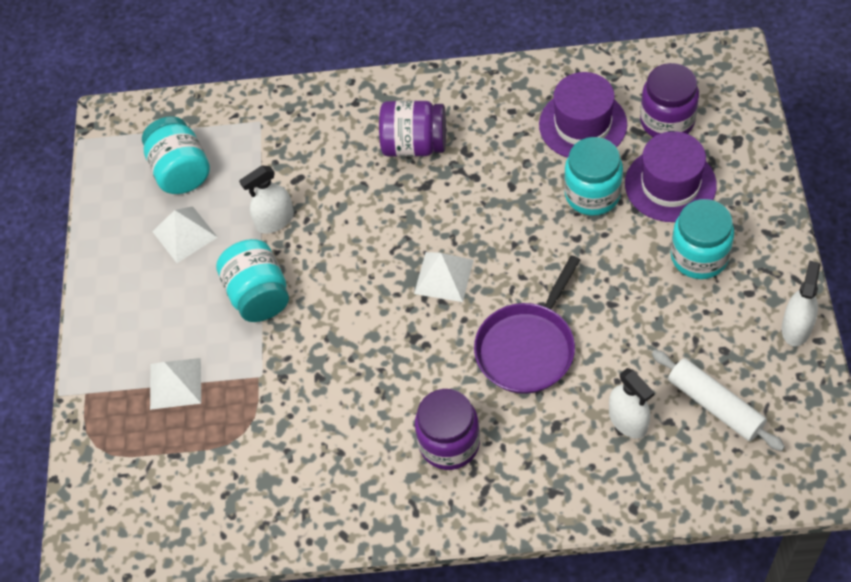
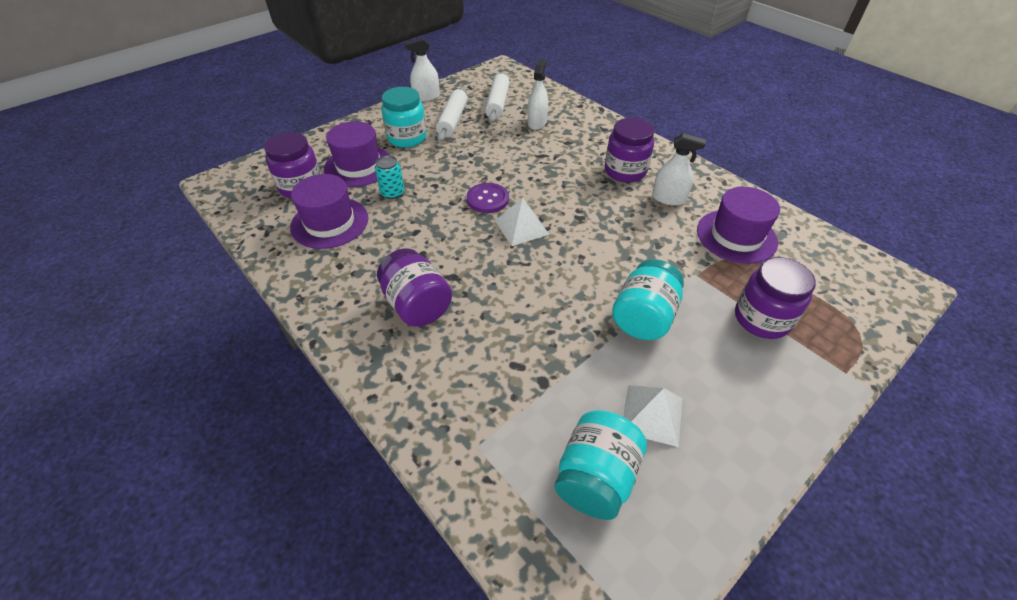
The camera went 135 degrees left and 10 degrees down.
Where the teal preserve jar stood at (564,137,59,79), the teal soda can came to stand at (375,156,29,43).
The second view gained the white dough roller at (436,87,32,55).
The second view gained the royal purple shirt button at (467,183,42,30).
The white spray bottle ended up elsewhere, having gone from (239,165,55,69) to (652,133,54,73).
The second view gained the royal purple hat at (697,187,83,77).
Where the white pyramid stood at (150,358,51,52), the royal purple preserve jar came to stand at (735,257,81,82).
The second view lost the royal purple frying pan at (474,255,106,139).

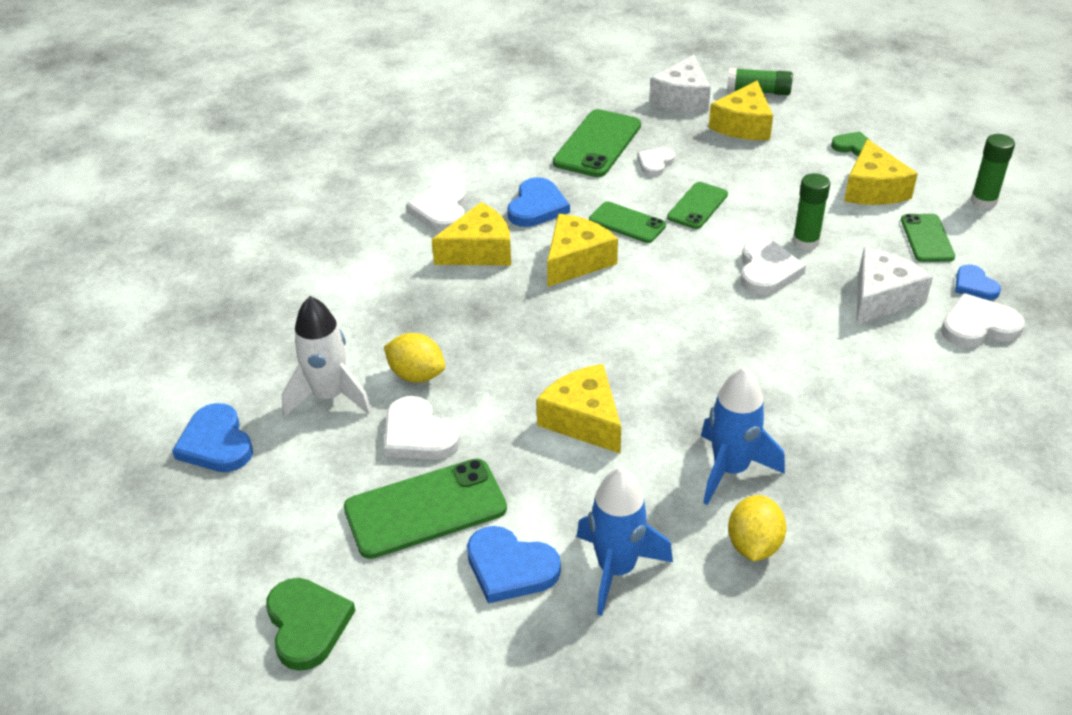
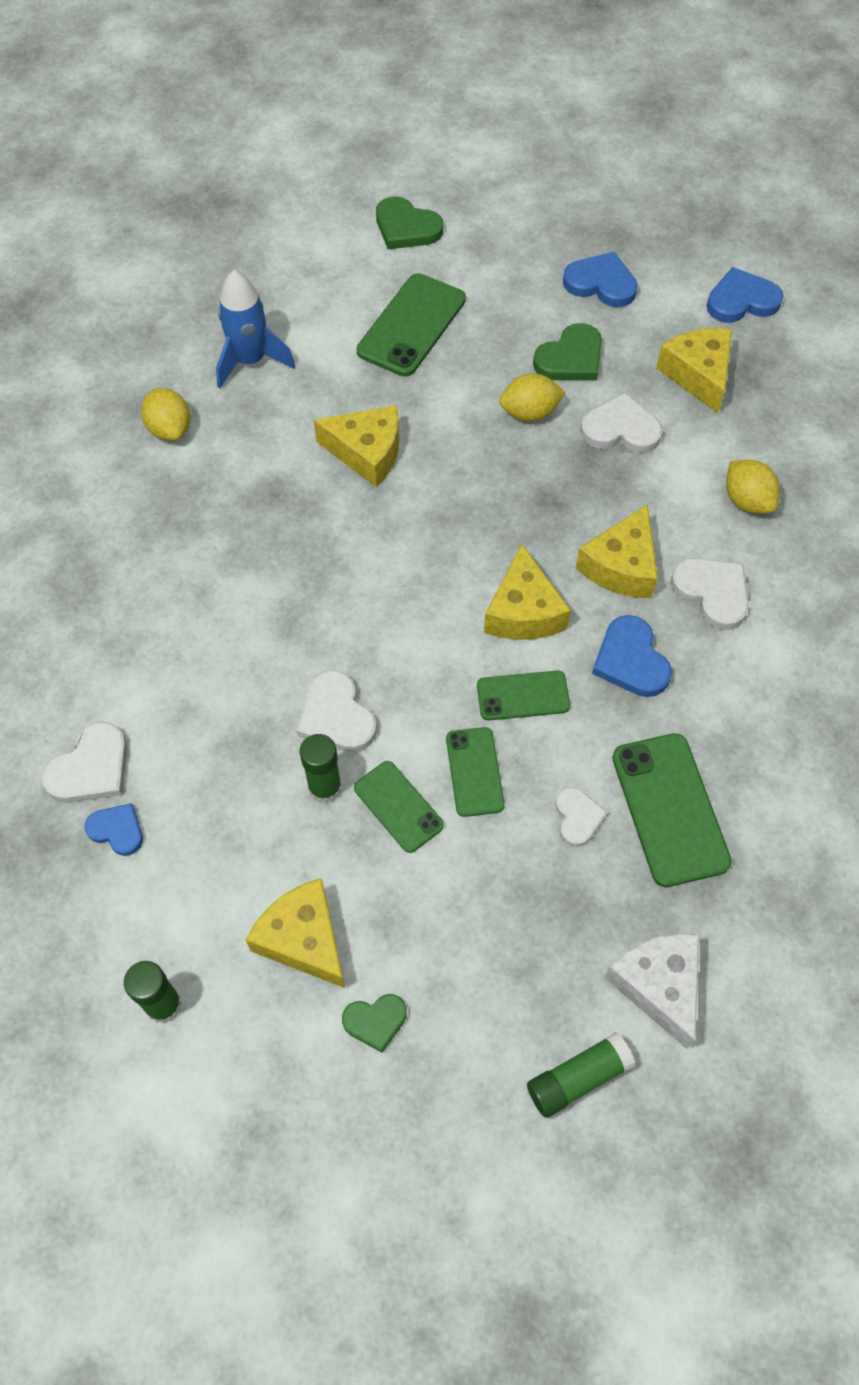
The camera went 140 degrees right and 20 degrees up.
The green smartphone ended up elsewhere, having gone from (901,214,54,48) to (354,761,90,92).
Where the white rocket stood at (282,296,90,121), the green heart shape came to stand at (533,323,69,57).
The white heart shape ended up elsewhere, having gone from (384,396,77,64) to (580,393,83,60).
The yellow piece of cheese ended up elsewhere, having gone from (709,80,64,60) to (656,328,76,85).
The cobalt heart shape ended up elsewhere, having gone from (467,526,94,78) to (707,267,77,56).
The second view gained the yellow lemon at (726,460,54,54).
The second view lost the cobalt rocket at (701,367,84,138).
The second view lost the white piece of cheese at (856,247,77,77).

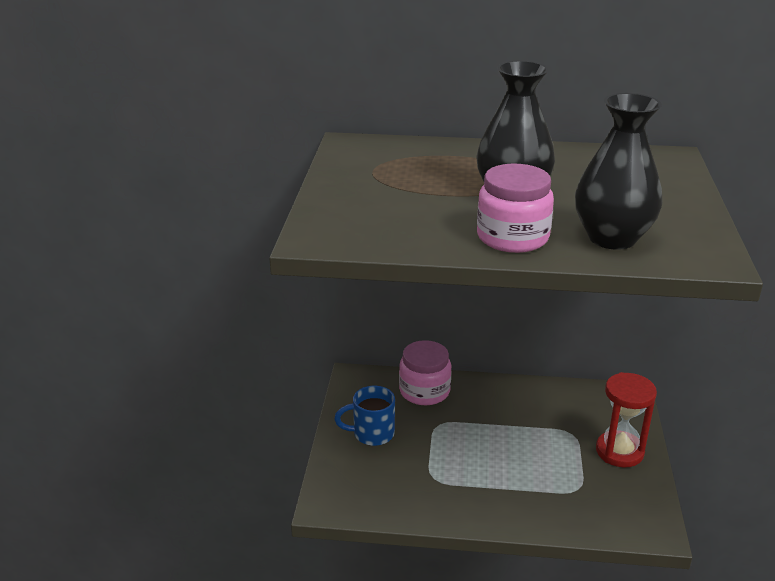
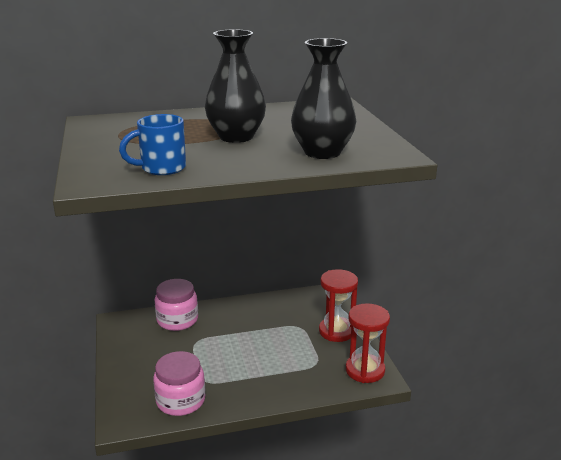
The camera went 20 degrees left and 5 degrees down.
The cobalt mug ended up elsewhere, having gone from (334,386,61,60) to (119,114,67,61).
The pink preserve jar ended up elsewhere, having gone from (477,164,77,89) to (153,351,52,65).
The second view gained the red sandglass at (346,303,44,80).

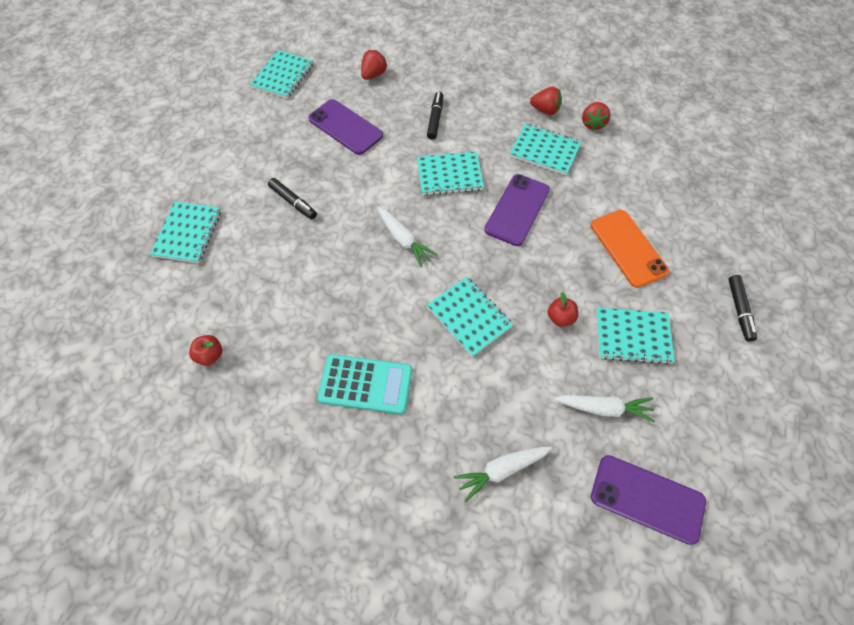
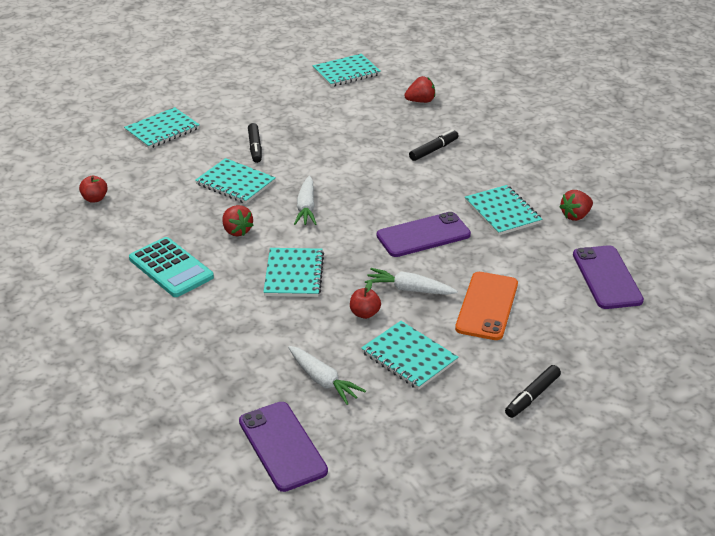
The camera went 40 degrees right and 25 degrees down.
The teal exercise book ended up elsewhere, having gone from (417,152,67,43) to (195,158,81,46).
The red berry ended up elsewhere, having gone from (530,87,32,28) to (222,205,31,31).
The white toy carrot ended up elsewhere, having gone from (454,447,98,55) to (365,268,93,27).
The royal purple smartphone ended up elsewhere, having gone from (308,99,75,56) to (573,245,71,64).

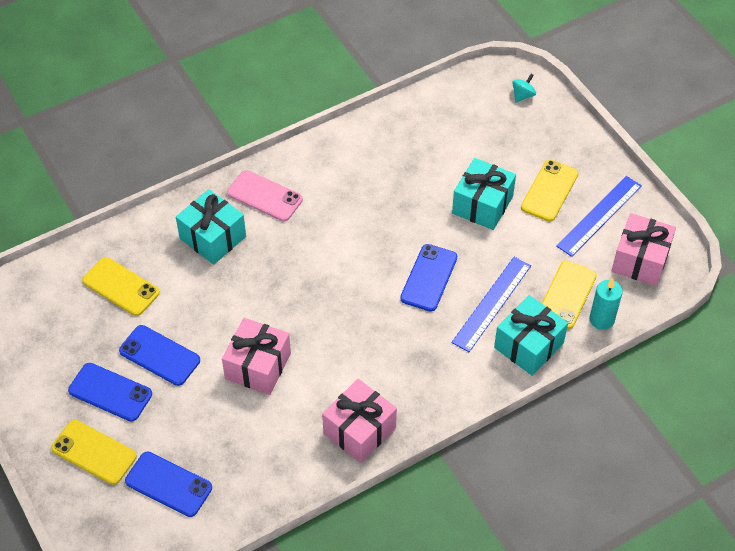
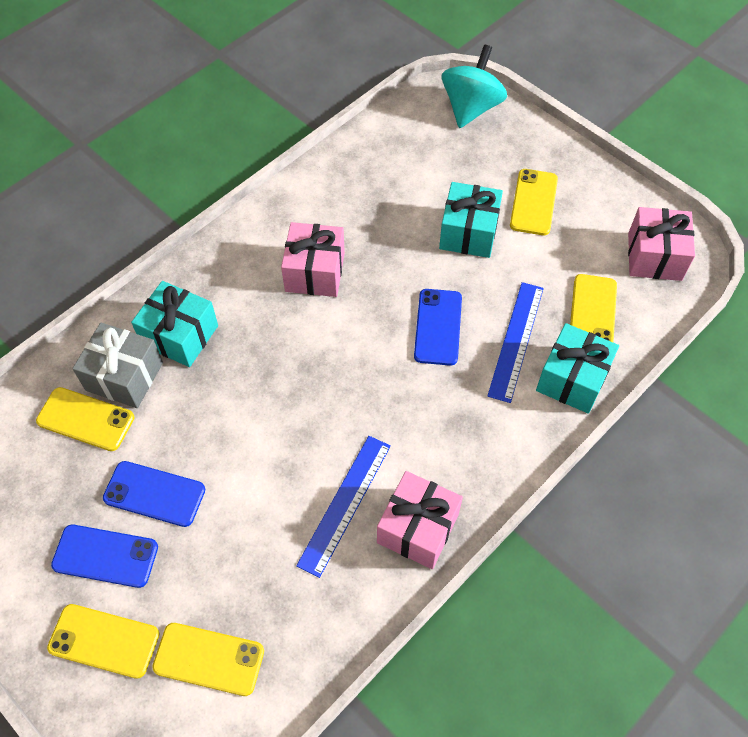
The camera went 15 degrees left and 5 degrees up.
The second view gained the gray present at (72,323,91,85).
What was the cobalt smartphone at (125,452,87,65) turned into the yellow smartphone at (152,623,112,73).
The pink present ended up elsewhere, having gone from (222,318,69,77) to (281,222,64,75).
The cobalt measuring stick ended up elsewhere, having gone from (556,176,86,81) to (296,436,95,142).
The size of the teal toy top at (512,74,24,29) changed by a factor of 2.33.
The second view lost the pink smartphone at (227,170,76,51).
The second view lost the teal wax candle at (590,278,33,52).

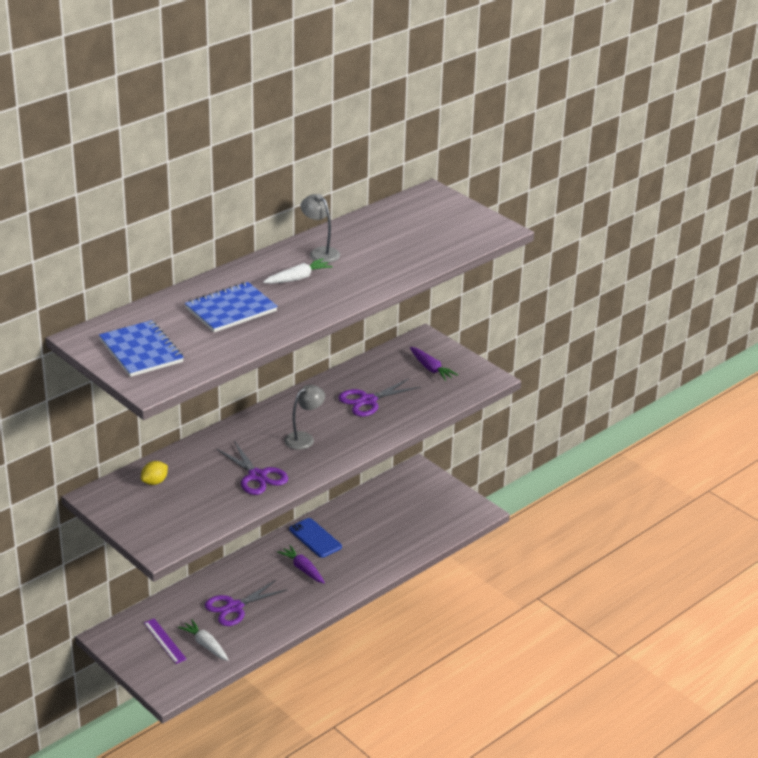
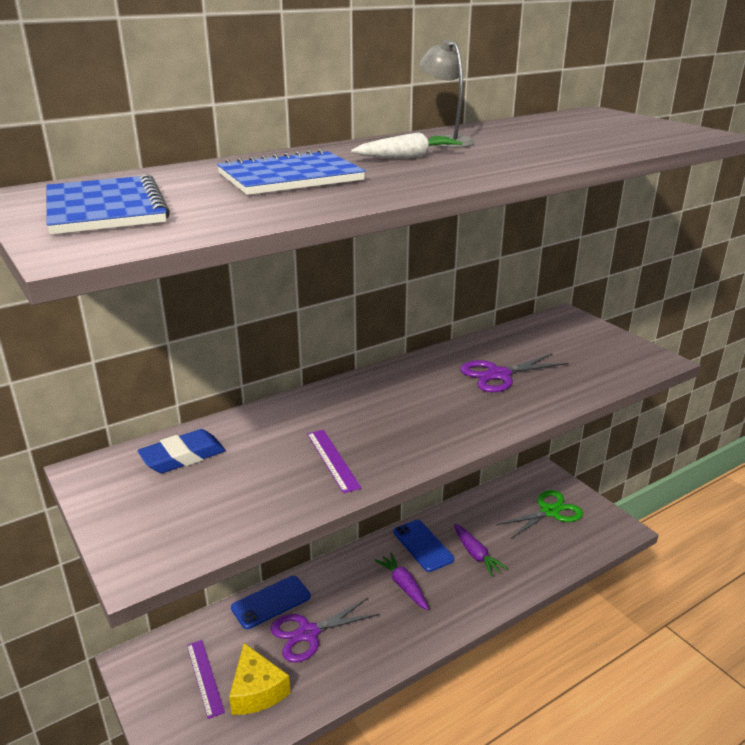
The camera went 10 degrees right and 5 degrees down.
Where the yellow lemon stood at (141,461,27,24), the cobalt eraser came to stand at (137,429,89,44).
Where the white toy carrot stood at (178,619,51,42), the yellow piece of cheese came to stand at (229,643,61,72).
The second view gained the cobalt smartphone at (231,576,80,53).
Where the royal purple pair of scissors stood at (217,441,71,54), the royal purple measuring stick came to stand at (307,430,54,63).
The royal purple toy carrot ended up elsewhere, having gone from (410,347,48,34) to (454,523,54,54).
The second view gained the green pair of scissors at (496,490,87,49).
The second view lost the gray desk lamp at (284,385,41,65).

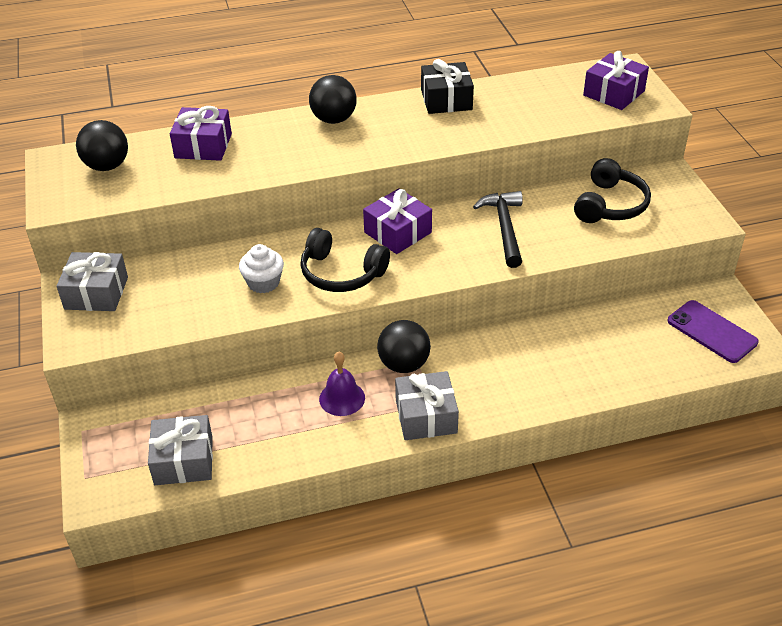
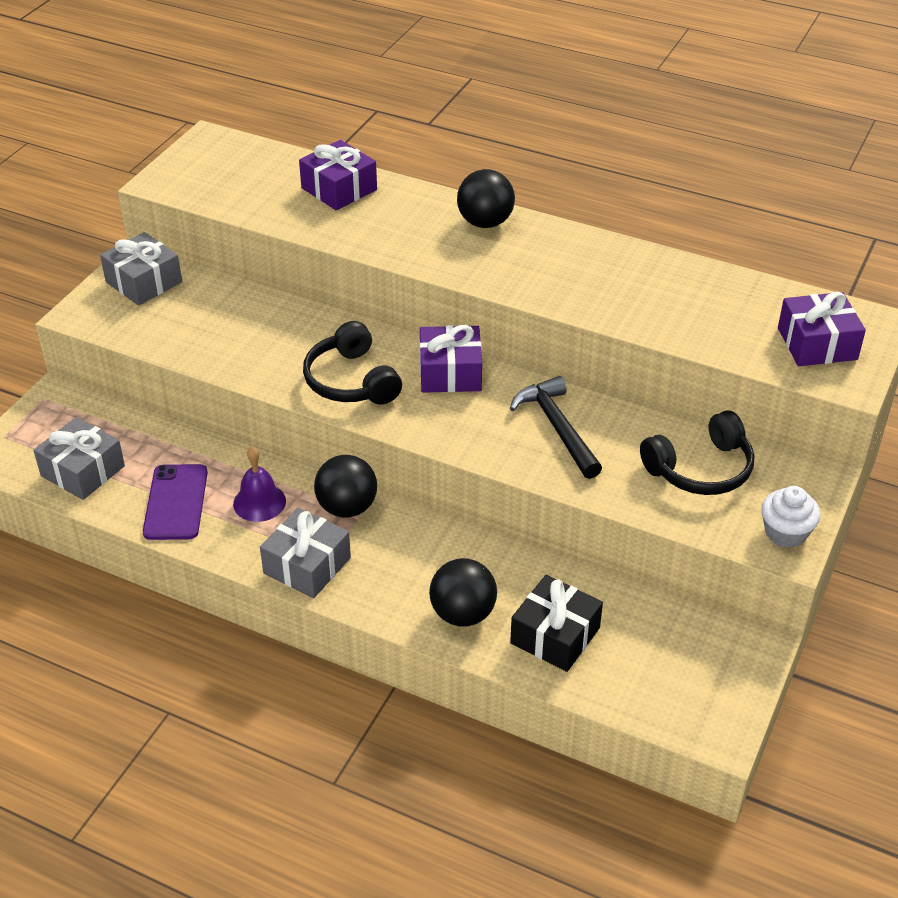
The camera went 40 degrees right and 0 degrees up.
The royal purple smartphone ended up elsewhere, having gone from (667,300,92,63) to (143,464,65,76).
The black play ball ended up elsewhere, having gone from (76,120,52,51) to (429,558,68,69).
The black hammer at (473,191,50,77) ended up facing another way, 60 degrees counterclockwise from before.
The black present ended up elsewhere, having gone from (421,59,53,55) to (510,575,93,97).
The white muffin ended up elsewhere, having gone from (239,244,45,49) to (762,486,59,62).

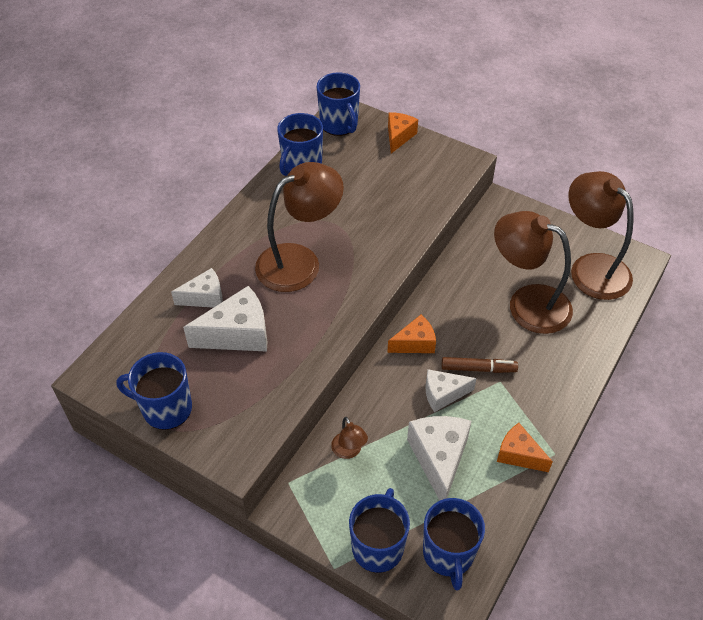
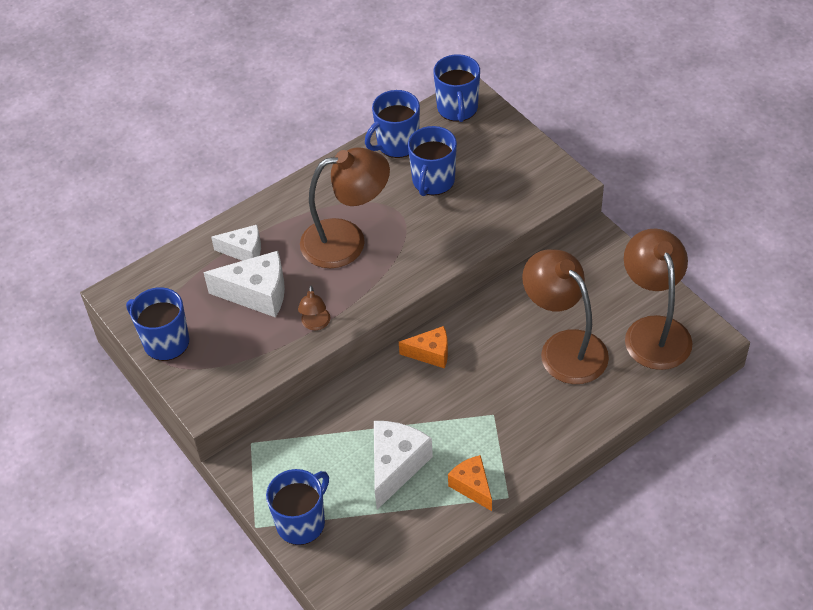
The camera went 25 degrees right and 0 degrees up.
The brown desk lamp ended up elsewhere, having gone from (331,417,37,42) to (298,286,33,44).
The cobalt mug ended up elsewhere, having gone from (423,498,62,93) to (408,126,49,70).
The second view lost the bright orange piece of cheese at (388,112,30,41).
The second view lost the white piece of cheese at (425,369,52,43).
The second view lost the brown felt pen at (442,357,76,16).

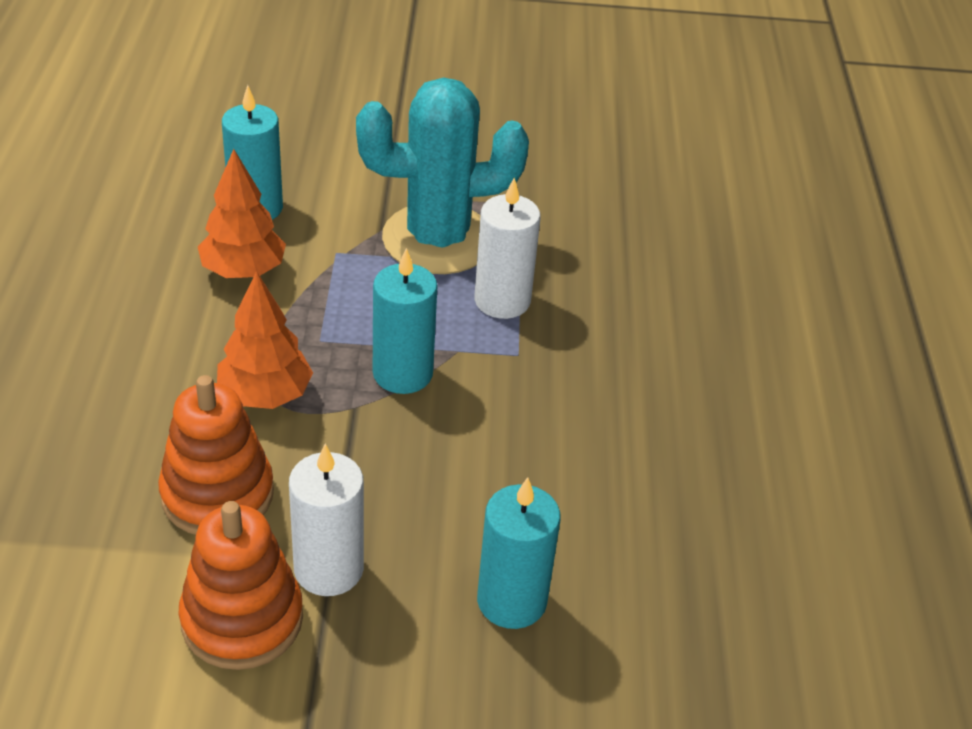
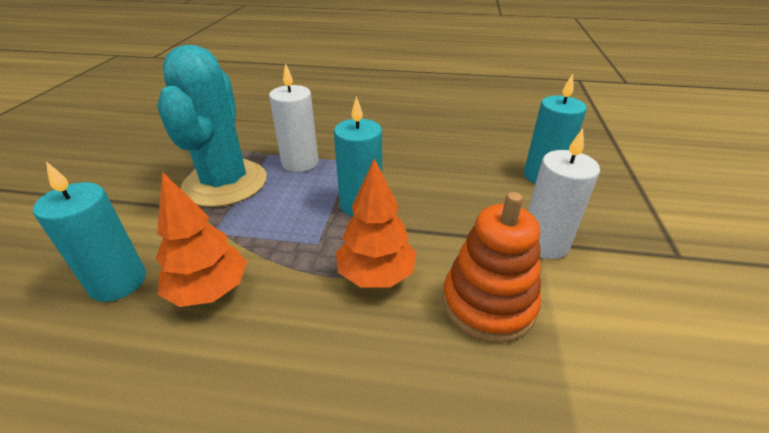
The camera went 80 degrees left and 5 degrees down.
The second view lost the bright orange ring stacker at (179,501,124,169).

